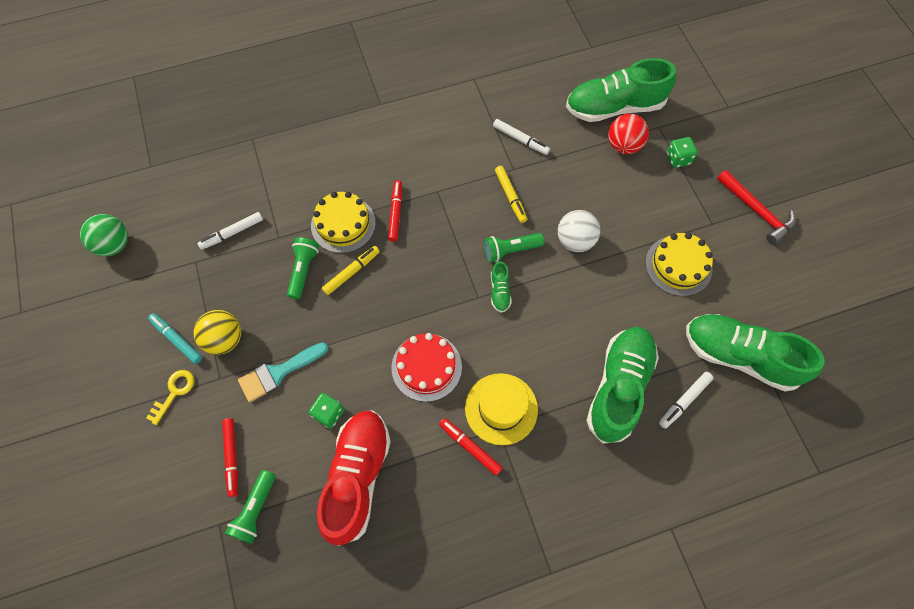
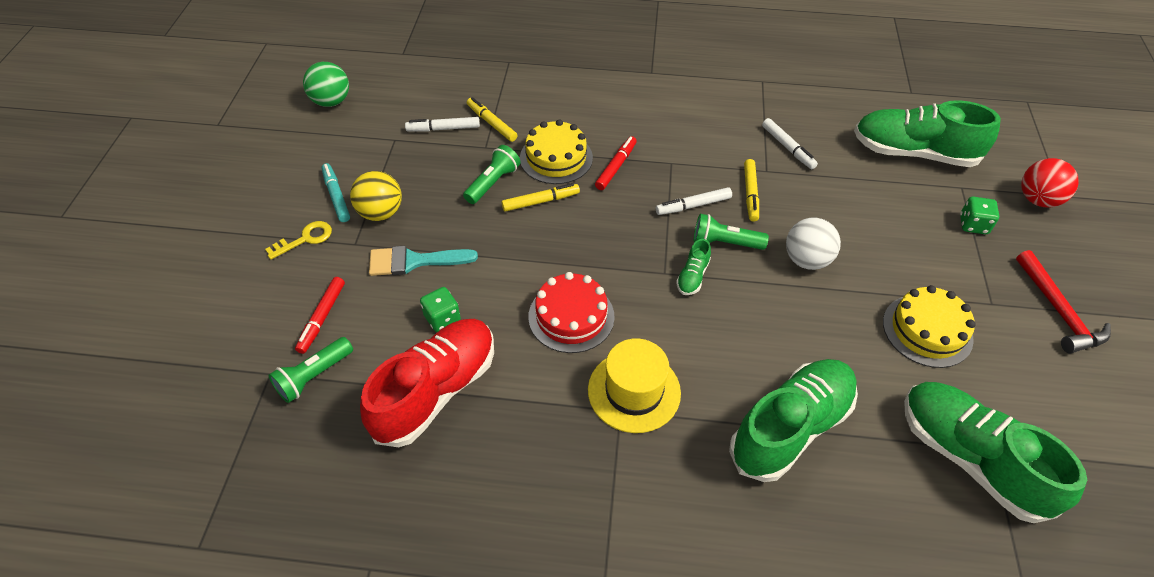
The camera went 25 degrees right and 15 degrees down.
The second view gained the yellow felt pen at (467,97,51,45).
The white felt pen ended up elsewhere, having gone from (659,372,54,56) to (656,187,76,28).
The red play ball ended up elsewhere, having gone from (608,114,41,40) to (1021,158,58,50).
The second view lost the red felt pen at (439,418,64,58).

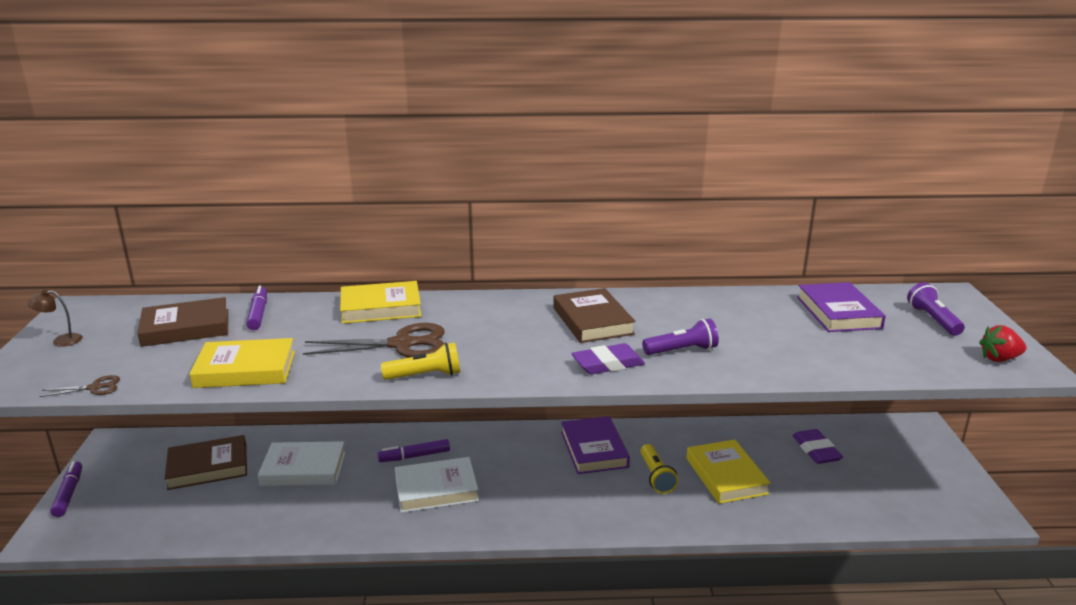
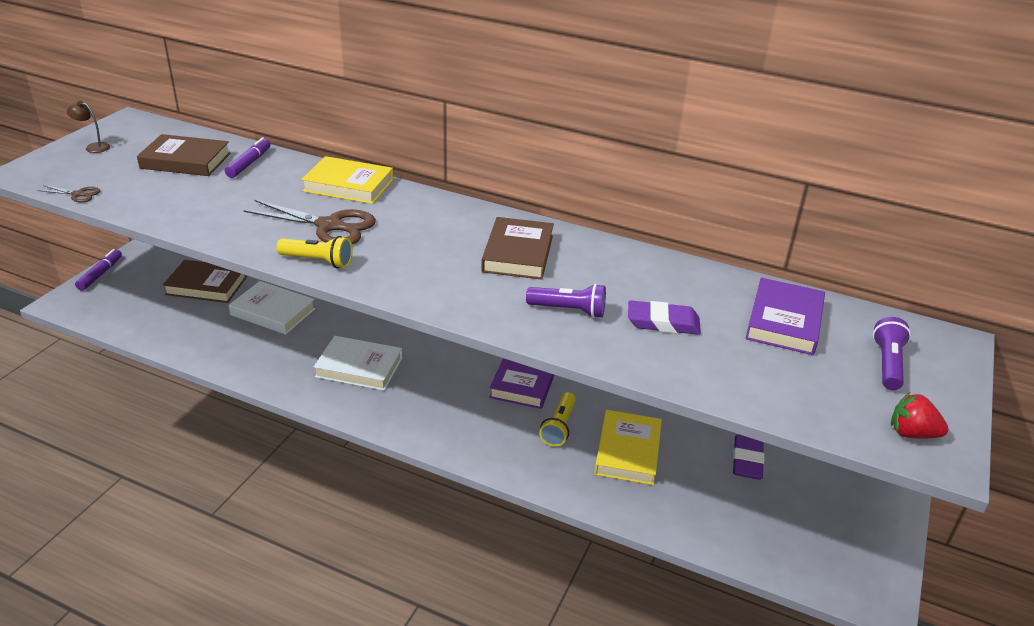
The camera went 25 degrees right and 10 degrees up.
The royal purple eraser ended up elsewhere, having gone from (571,343,74,31) to (628,300,73,35).
The second view lost the yellow hardcover at (190,338,105,50).
The second view lost the royal purple felt pen at (378,439,72,23).

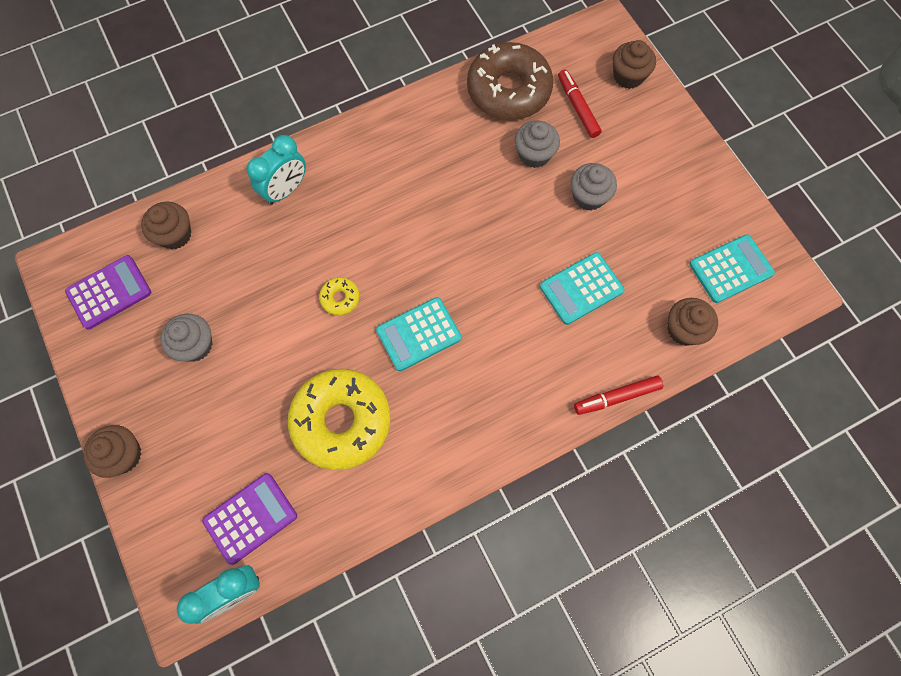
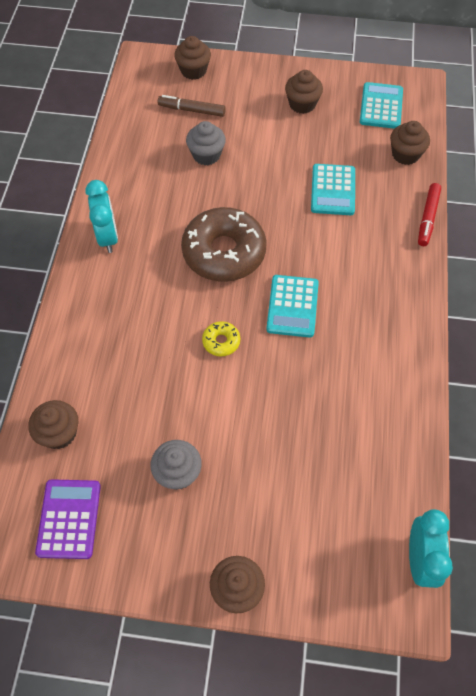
The camera went 55 degrees left and 10 degrees down.
The teal bedside clock ended up elsewhere, having gone from (247,135,59,70) to (85,180,33,73).
What was the red felt pen at (558,69,44,69) turned into the brown felt pen at (157,95,69,22).
The brown donut ended up elsewhere, having gone from (467,42,86,78) to (181,207,86,75).
The second view gained the brown muffin at (285,70,38,44).
The second view lost the royal purple pocket calculator at (202,473,95,92).
The second view lost the yellow donut at (288,369,102,101).
The second view lost the gray muffin at (571,163,46,48).

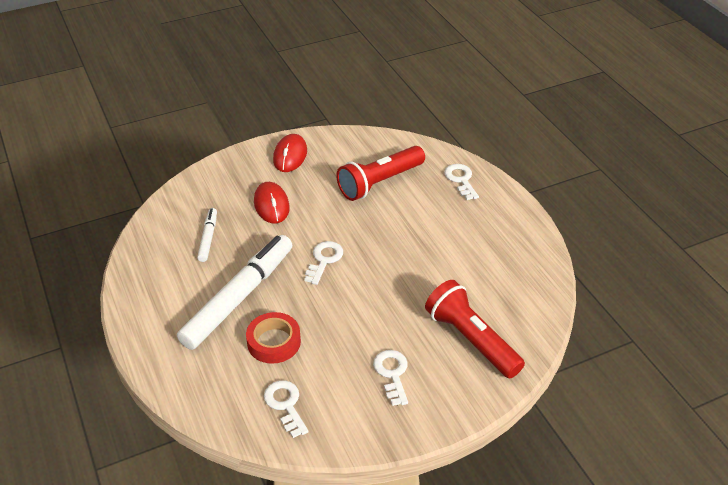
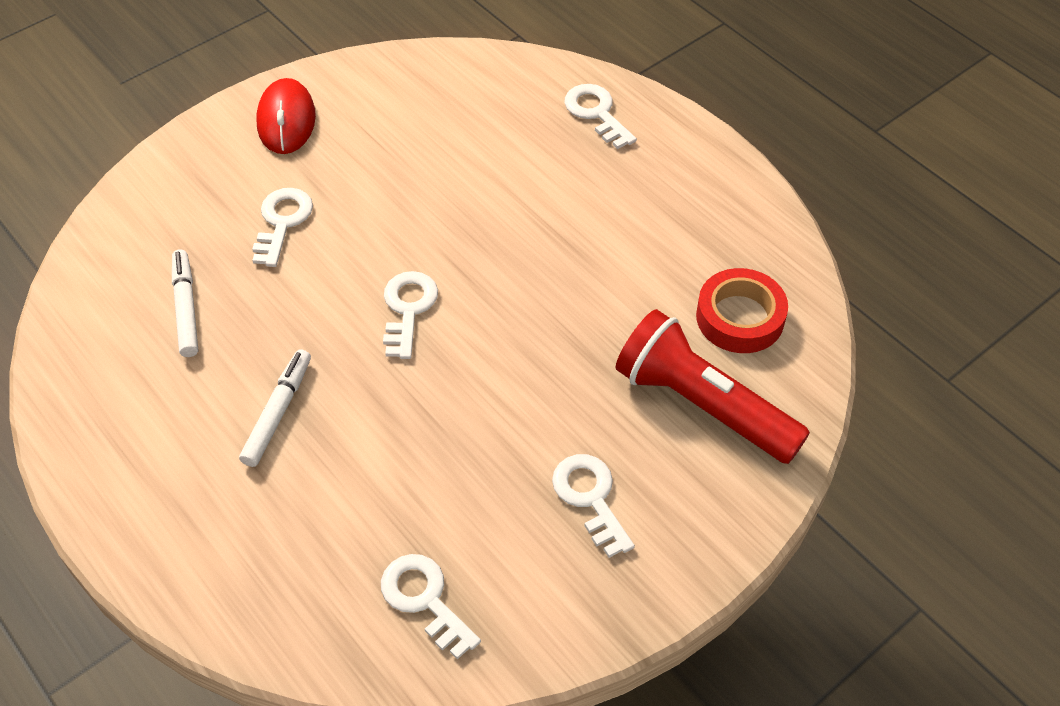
The camera went 15 degrees left and 10 degrees up.
The size of the white felt pen at (177,235,115,115) changed by a factor of 0.47.
Where the red PC mouse stood at (254,182,36,42), the white latchkey came to stand at (252,188,61,79).
The red tape ended up elsewhere, having gone from (246,312,55,52) to (696,268,92,85).
The second view lost the red torch at (336,146,89,55).

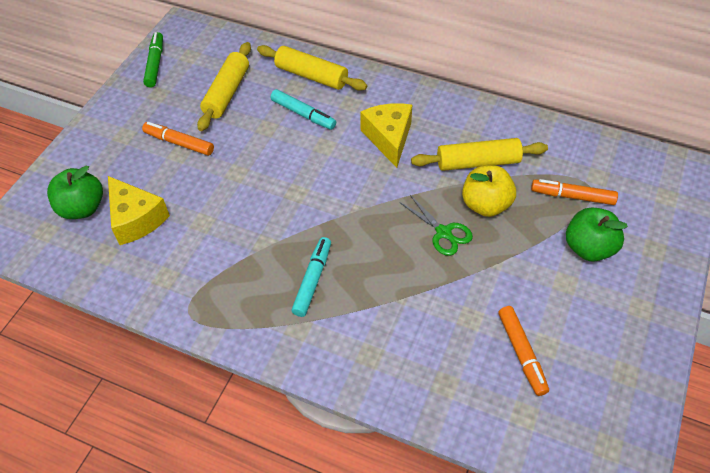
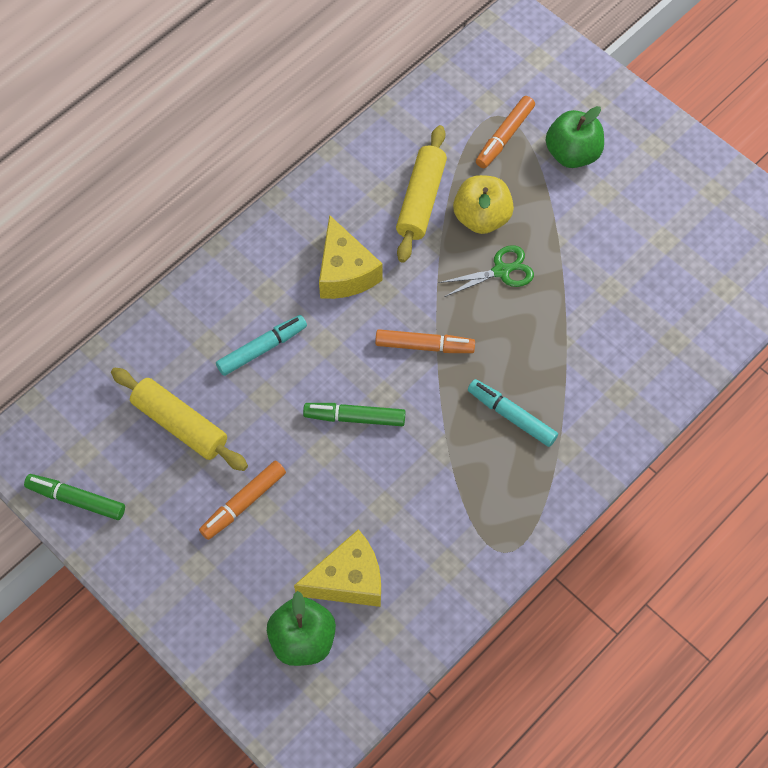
The camera went 70 degrees left and 10 degrees up.
The second view gained the green felt pen at (303,403,102,23).
The yellow piece of cheese at (360,103,52,65) ended up facing another way, 120 degrees counterclockwise from before.
The bright orange felt pen ended up elsewhere, having gone from (498,306,51,90) to (375,329,100,24).
The second view lost the yellow dough roller at (257,45,110,46).

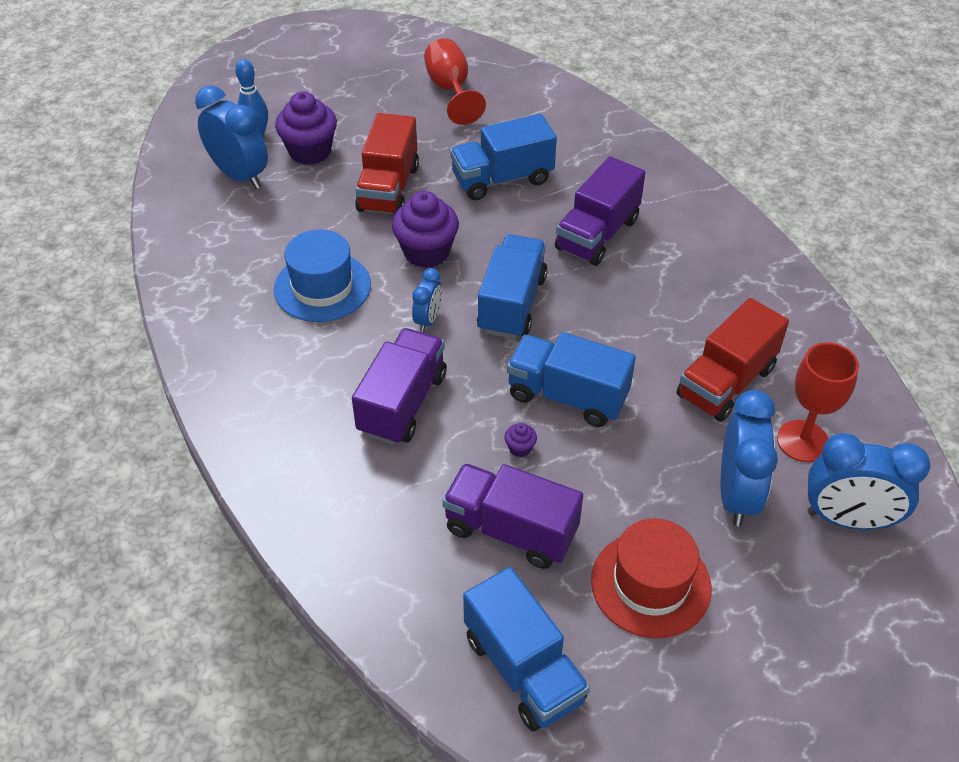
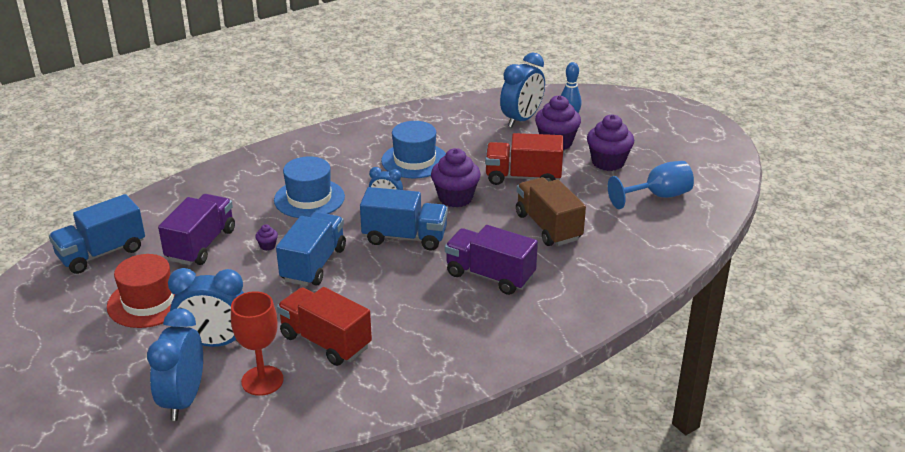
The camera went 85 degrees right and 15 degrees down.
Where the royal purple lorry stood at (352,328,95,117), the cobalt hat came to stand at (274,156,71,62).
What was the cobalt lorry at (450,114,107,86) turned into the brown lorry at (516,177,70,69).
The second view gained the royal purple muffin at (587,114,47,57).
What was the red goblet at (424,38,62,87) turned into the cobalt goblet at (608,161,86,48).

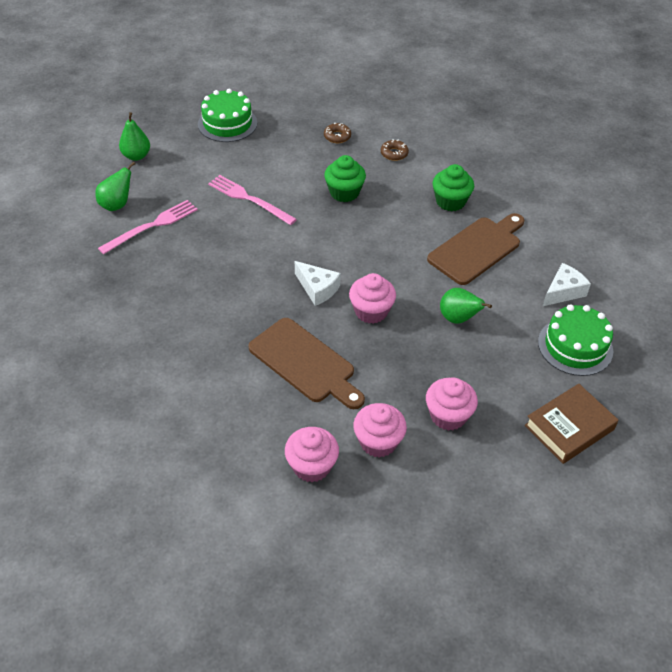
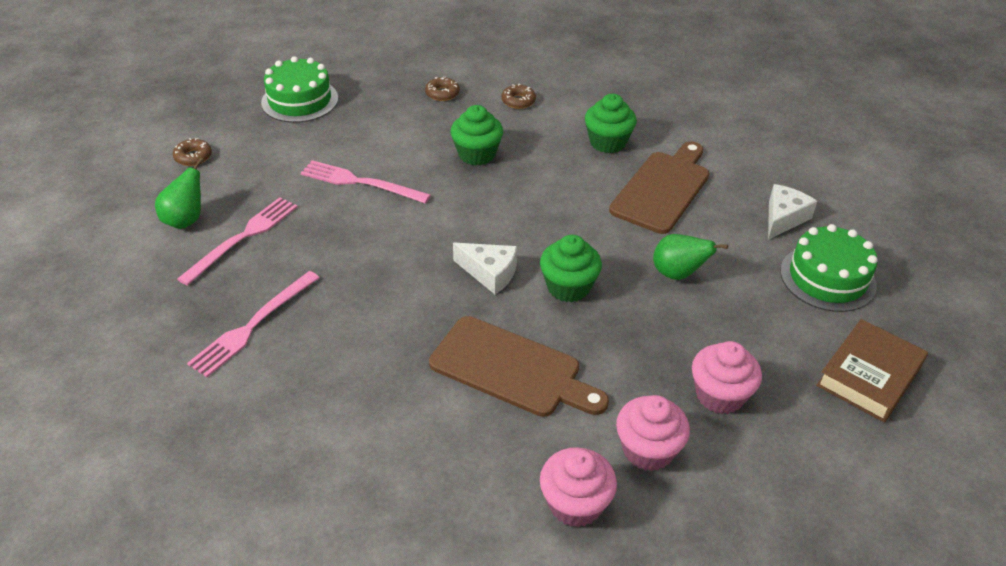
The camera went 15 degrees left and 5 degrees down.
Where the green pear stood at (119,112,31,49), the brown donut came to stand at (173,138,39,28).
The second view gained the pink dinner fork at (187,271,133,106).
What was the pink muffin at (349,273,47,51) turned into the green muffin at (540,235,62,67).

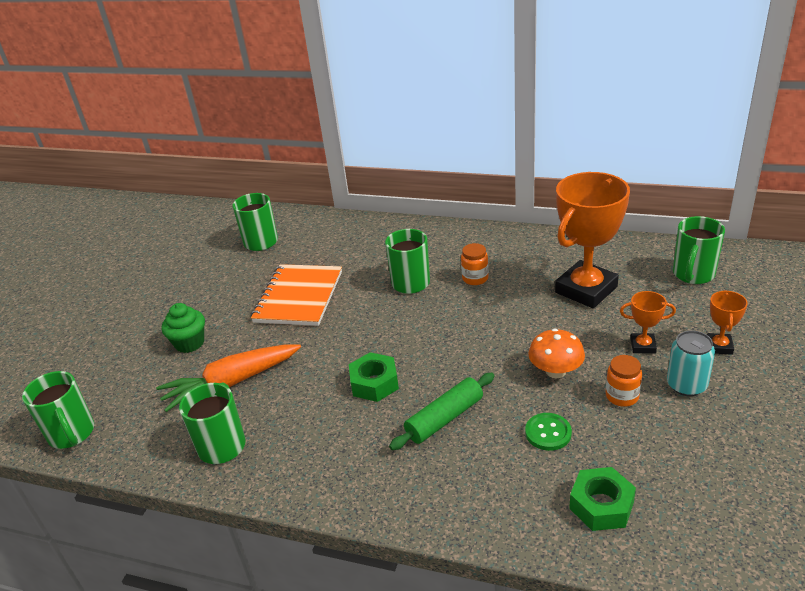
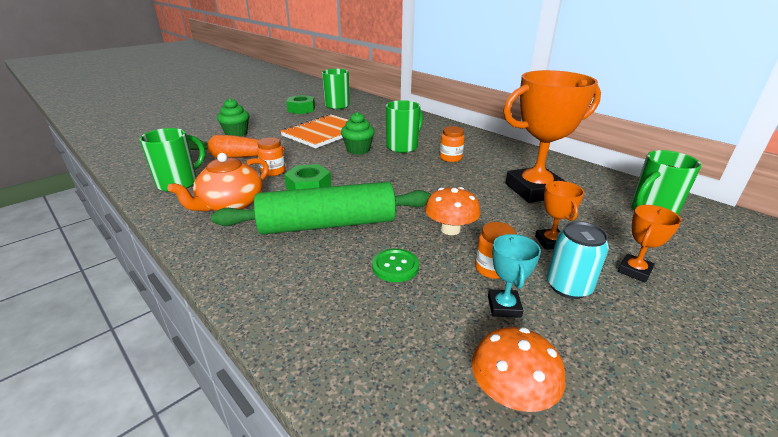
The camera went 25 degrees right and 5 degrees down.
The second view gained the bright orange china teapot at (167,153,102,58).
The size of the green dough roller at (389,373,106,77) changed by a factor of 1.66.
The second view gained the bright orange preserve jar at (257,137,29,39).
The green nut ended up elsewhere, having gone from (569,467,67,64) to (286,95,29,19).
The second view gained the green muffin at (341,112,34,43).
The second view gained the bright orange fungus at (472,327,93,85).
The second view gained the teal prize cup at (488,234,53,84).
The bright orange prize cup at (620,291,56,63) ended up facing another way, 45 degrees clockwise from before.
The second view lost the green mug at (22,371,72,78).

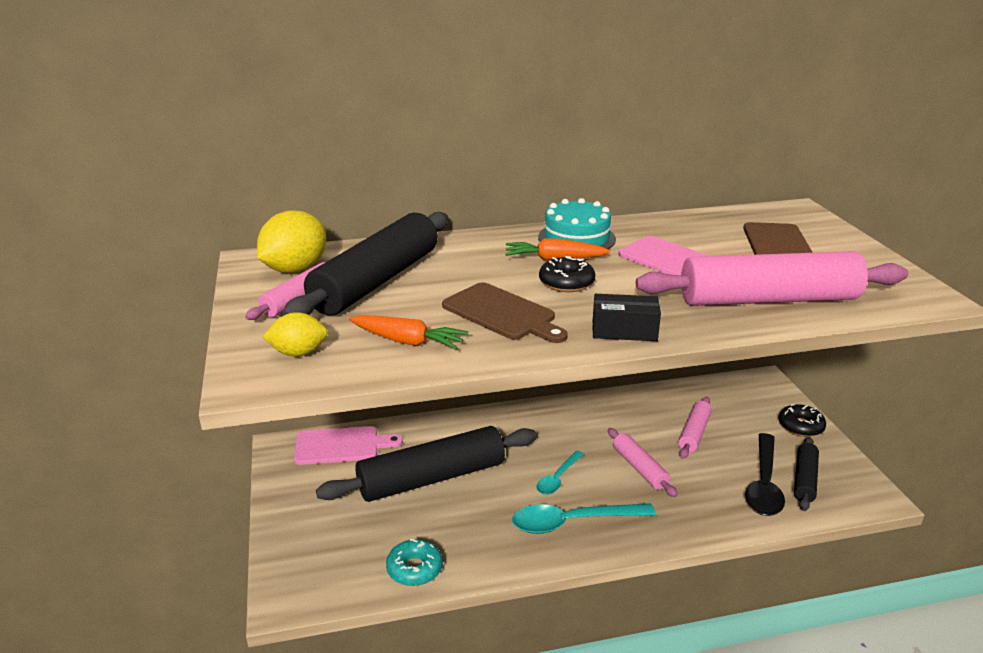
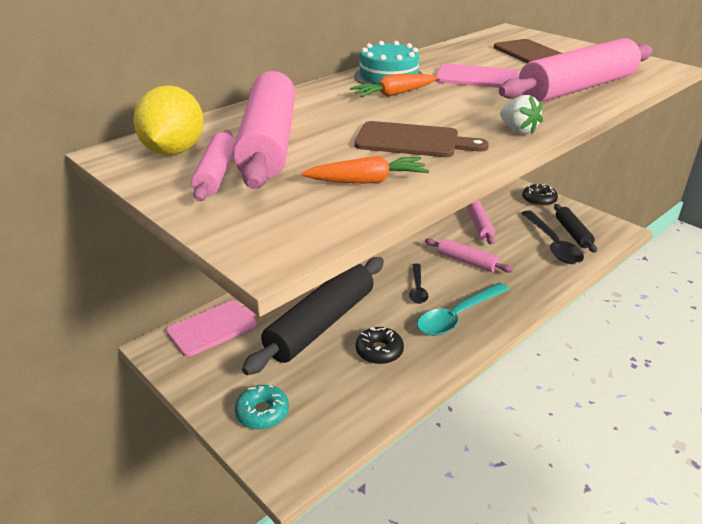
The camera went 30 degrees left and 5 degrees up.
What was the black dough roller at (282,212,166,104) turned into the pink dough roller at (233,71,62,118).
The teal donut ended up elsewhere, having gone from (386,539,57,47) to (235,385,54,44).
The black donut ended up elsewhere, having gone from (539,256,56,36) to (356,327,48,37).
What was the teal spoon at (536,450,48,45) turned into the black spoon at (409,264,19,40).
Where the black package stood at (592,294,69,47), the white berry came to stand at (500,95,43,39).
The second view lost the yellow lemon at (263,312,65,44).

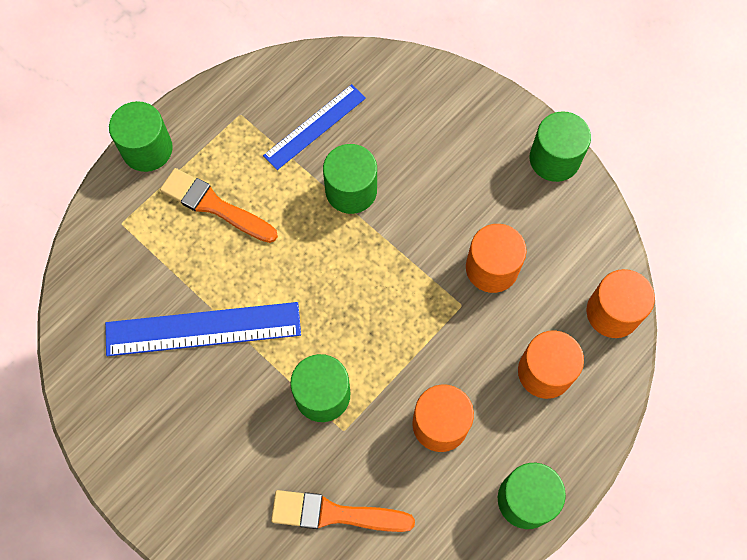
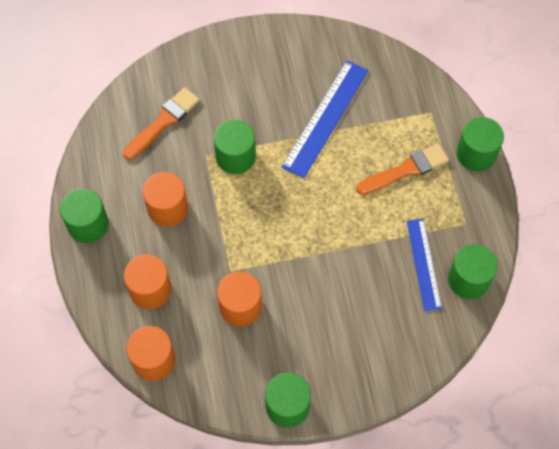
The camera went 125 degrees right and 5 degrees down.
The green solid cylinder ended up elsewhere, having gone from (323,144,54,70) to (448,244,50,55).

